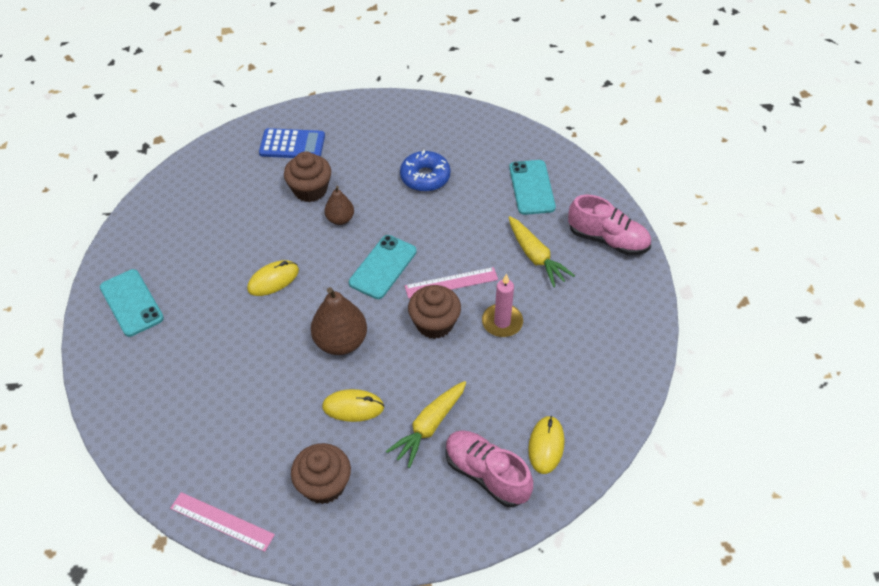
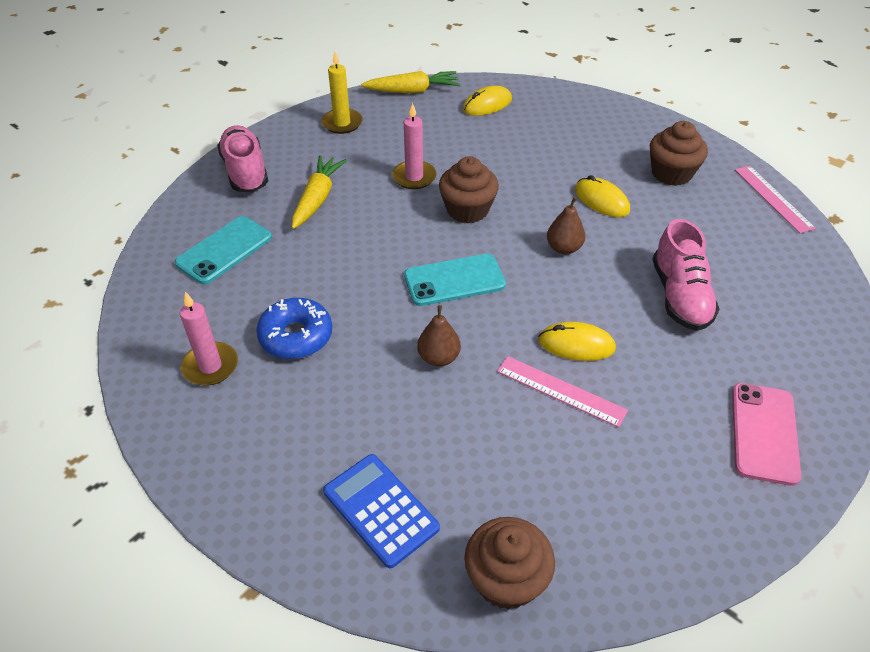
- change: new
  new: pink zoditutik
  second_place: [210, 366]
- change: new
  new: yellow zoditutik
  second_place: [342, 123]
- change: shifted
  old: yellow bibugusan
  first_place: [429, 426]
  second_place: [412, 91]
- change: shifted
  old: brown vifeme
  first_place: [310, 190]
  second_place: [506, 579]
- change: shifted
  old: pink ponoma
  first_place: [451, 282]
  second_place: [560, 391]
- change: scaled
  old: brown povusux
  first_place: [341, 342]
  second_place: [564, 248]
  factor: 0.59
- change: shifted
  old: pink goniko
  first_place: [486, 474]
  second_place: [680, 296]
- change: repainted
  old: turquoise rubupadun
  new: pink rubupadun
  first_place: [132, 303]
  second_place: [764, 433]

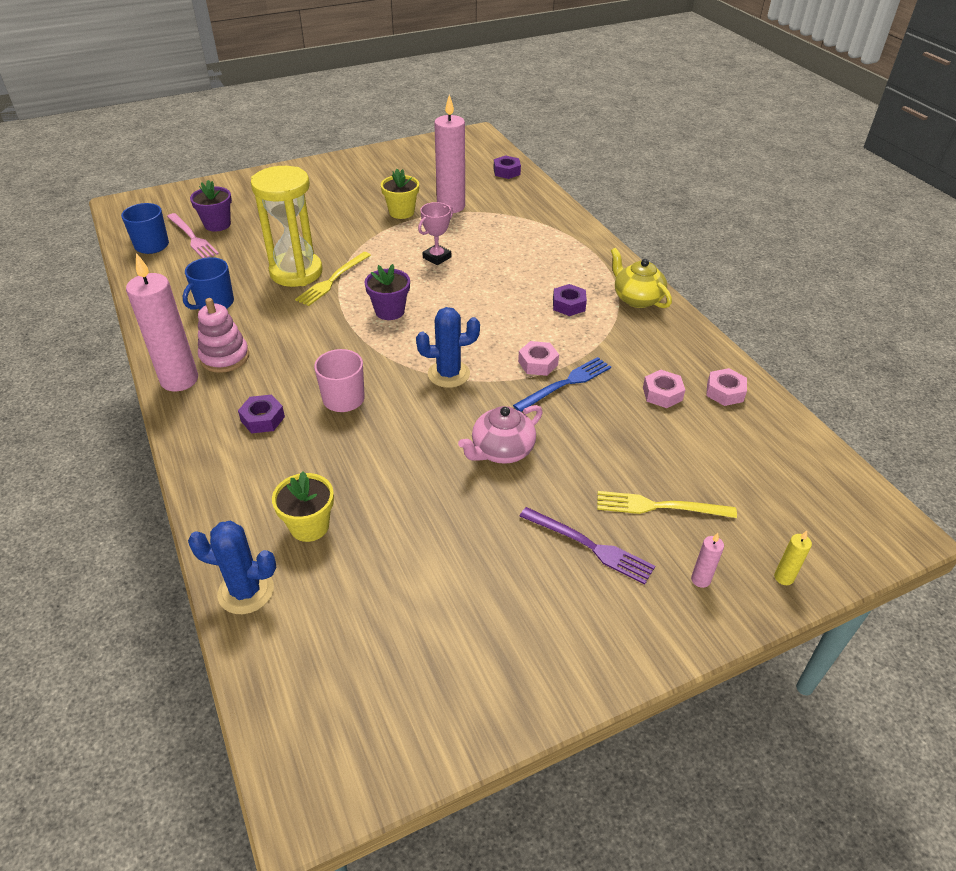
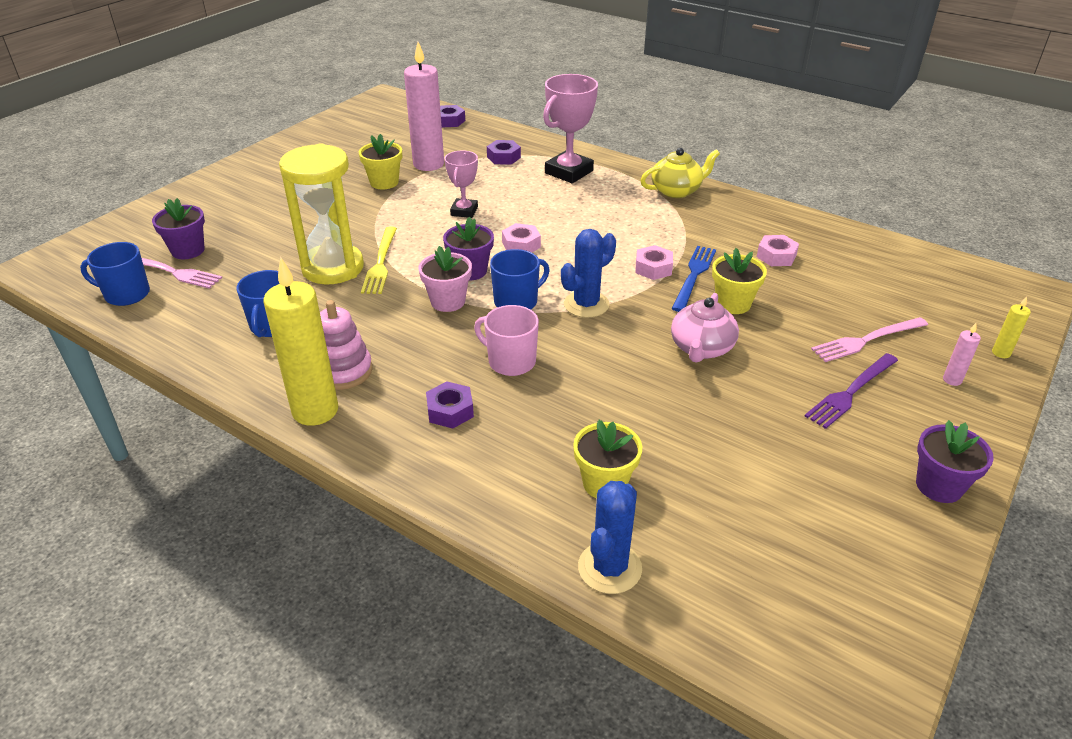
- change: repainted
  old: pink zoditutik
  new: yellow zoditutik
  first_place: [179, 380]
  second_place: [315, 411]
- change: new
  new: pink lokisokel
  second_place: [448, 301]
- change: shifted
  old: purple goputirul
  first_place: [568, 305]
  second_place: [503, 157]
- change: new
  new: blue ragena
  second_place: [517, 302]
- change: shifted
  old: pink goputirul
  first_place: [724, 392]
  second_place: [521, 245]
- change: new
  new: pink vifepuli
  second_place: [569, 172]
- change: rotated
  old: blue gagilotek
  first_place: [246, 591]
  second_place: [609, 568]
  degrees: -45
- change: rotated
  old: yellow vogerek
  first_place: [637, 298]
  second_place: [676, 191]
  degrees: 135
- change: new
  new: yellow lokisokel
  second_place: [733, 304]
- change: rotated
  old: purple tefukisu
  first_place: [589, 546]
  second_place: [851, 392]
  degrees: 135
- change: repainted
  old: yellow tefukisu
  new: pink tefukisu
  first_place: [659, 506]
  second_place: [866, 340]
- change: new
  new: purple lokisokel
  second_place: [939, 486]

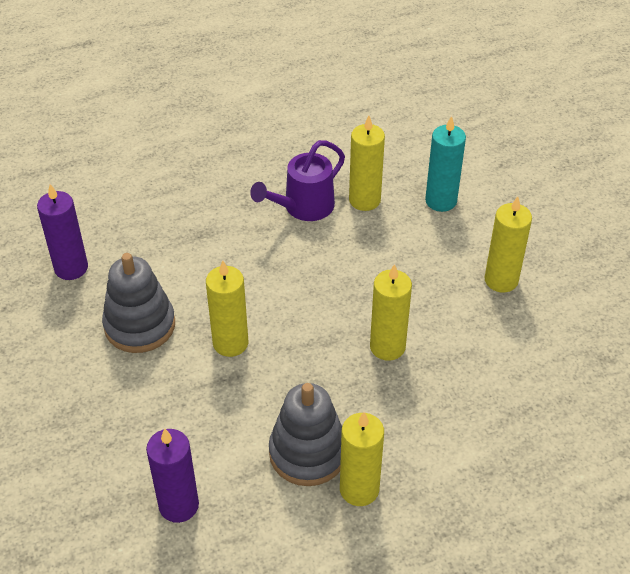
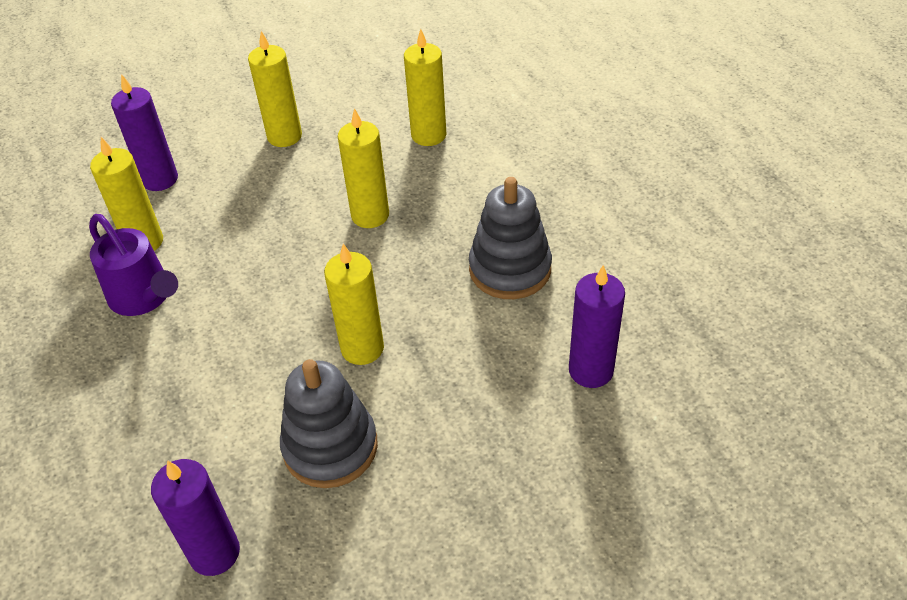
- change: repainted
  old: turquoise zoditutik
  new: purple zoditutik
  first_place: [441, 201]
  second_place: [160, 179]
- change: shifted
  old: yellow zoditutik
  first_place: [359, 489]
  second_place: [428, 135]

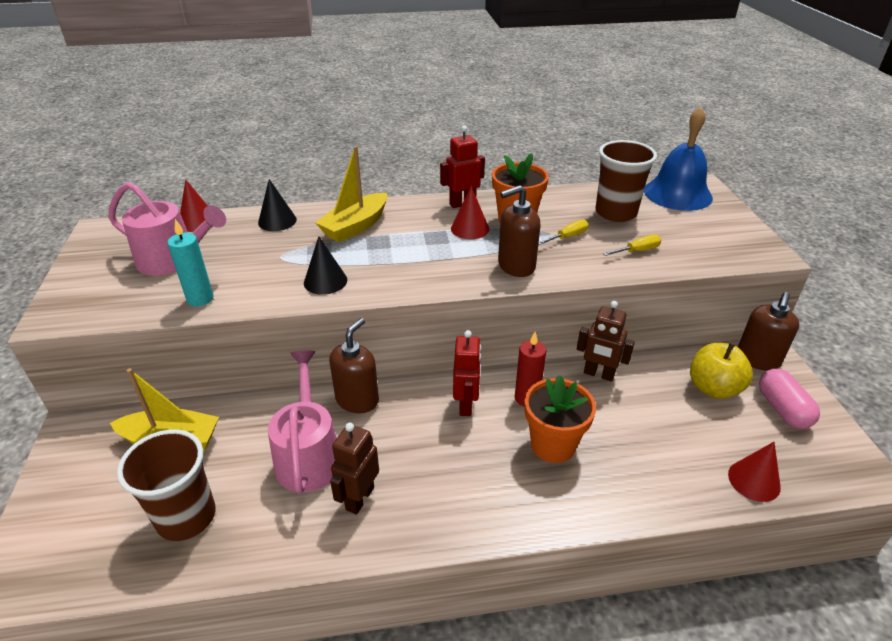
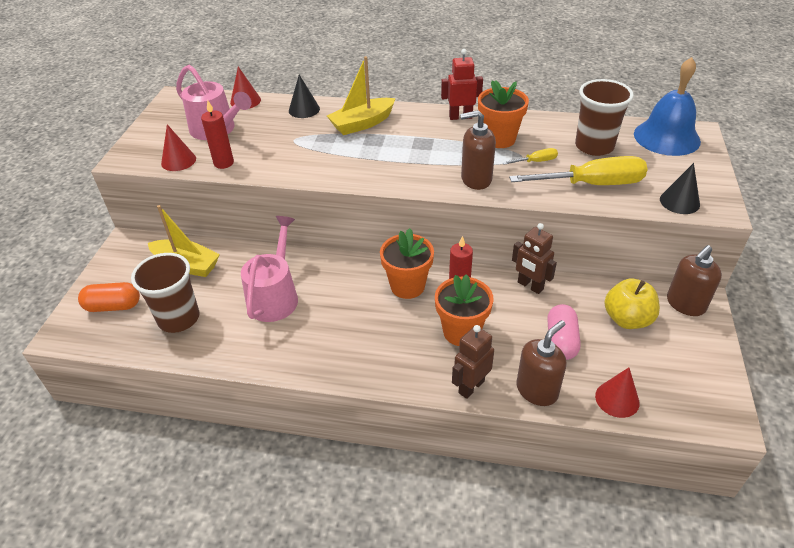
- change: new
  new: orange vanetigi
  second_place: [113, 306]
- change: shifted
  old: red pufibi
  first_place: [470, 229]
  second_place: [178, 161]
- change: repainted
  old: turquoise zoditutik
  new: red zoditutik
  first_place: [200, 299]
  second_place: [224, 163]
- change: swapped
  old: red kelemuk
  new: orange lokisokel
  first_place: [466, 405]
  second_place: [407, 286]
- change: shifted
  old: brown kelemuk
  first_place: [359, 498]
  second_place: [471, 386]
- change: scaled
  old: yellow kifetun
  first_place: [637, 251]
  second_place: [591, 184]
  factor: 2.24
- change: shifted
  old: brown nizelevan
  first_place: [357, 400]
  second_place: [537, 390]
- change: shifted
  old: pink vanetigi
  first_place: [782, 409]
  second_place: [561, 341]
- change: shifted
  old: black pufibi
  first_place: [325, 281]
  second_place: [679, 202]

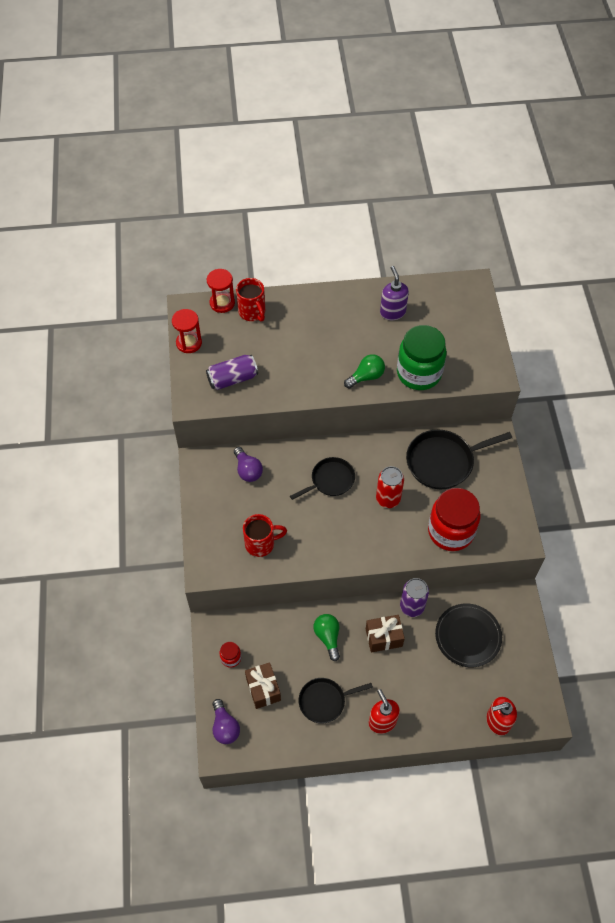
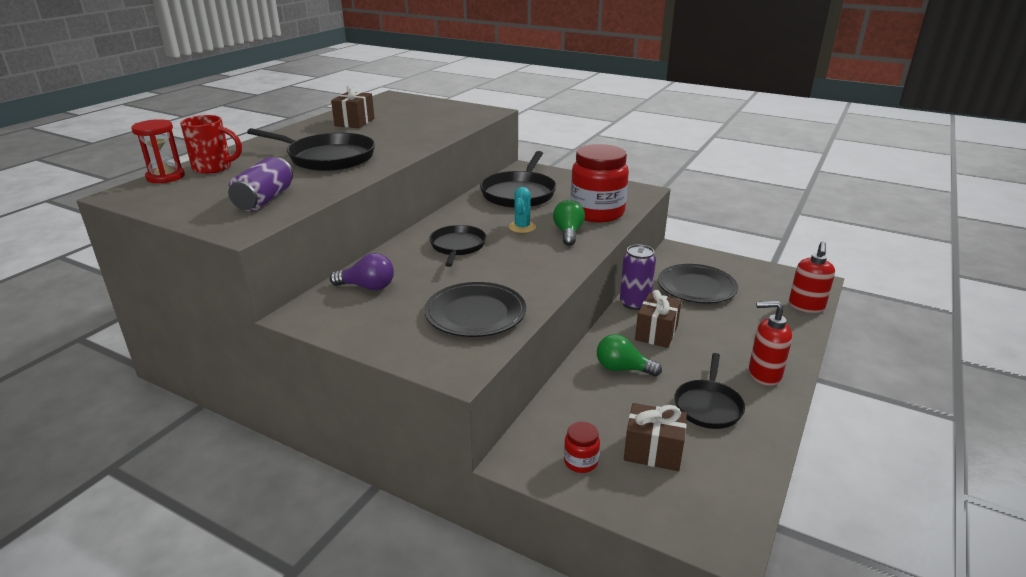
- change: new
  new: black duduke
  second_place: [328, 158]
- change: swapped
  old: purple nizelevan
  new: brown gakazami
  first_place: [392, 312]
  second_place: [354, 122]
- change: swapped
  old: red ragena
  new: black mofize
  first_place: [261, 544]
  second_place: [475, 314]
- change: swapped
  old: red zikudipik
  new: turquoise gagilotek
  first_place: [388, 499]
  second_place: [522, 227]
- change: shifted
  old: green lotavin
  first_place: [366, 377]
  second_place: [568, 233]
- change: gone
  old: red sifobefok
  first_place: [189, 343]
- change: gone
  old: purple lotavin
  first_place: [225, 727]
- change: gone
  old: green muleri
  first_place: [419, 373]

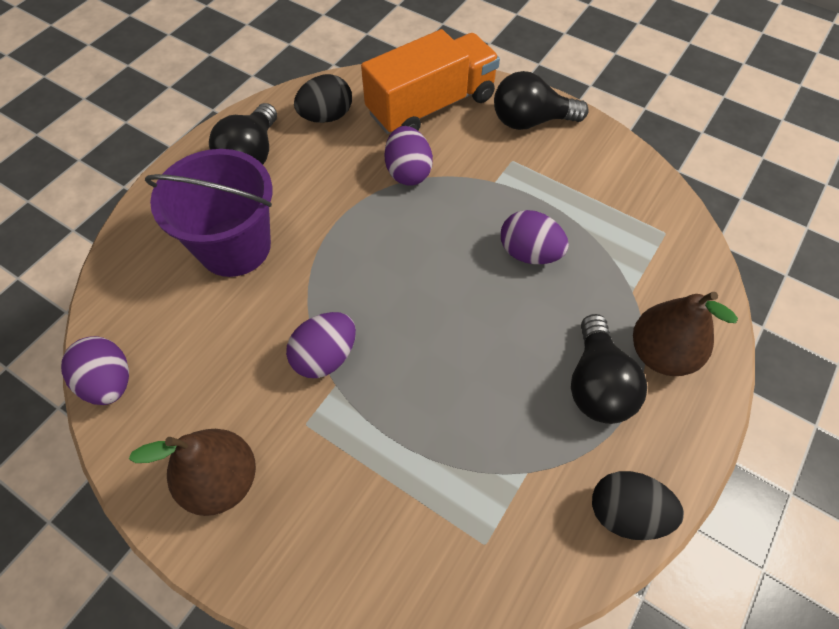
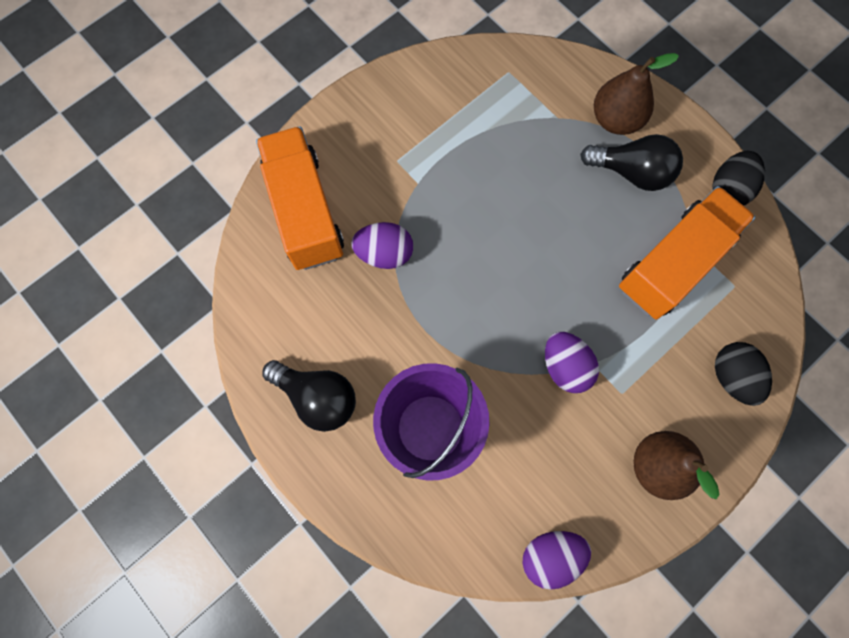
- change: new
  new: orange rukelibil
  second_place: [674, 263]
- change: shifted
  old: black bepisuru
  first_place: [326, 117]
  second_place: [732, 377]
- change: gone
  old: black lotavin
  first_place: [530, 121]
- change: gone
  old: purple bepisuru
  first_place: [529, 253]

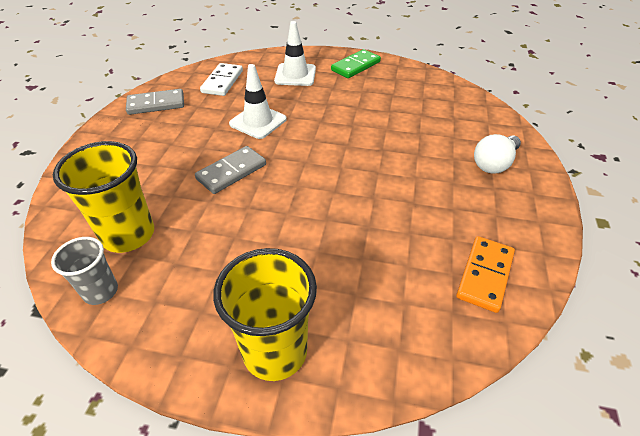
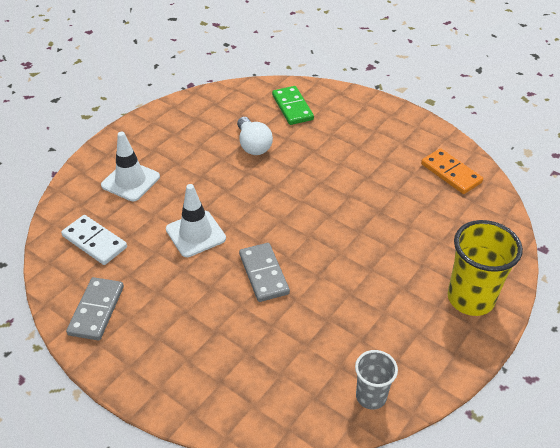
- change: shifted
  old: white lotavin
  first_place: [494, 164]
  second_place: [253, 145]
- change: shifted
  old: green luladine
  first_place: [356, 66]
  second_place: [292, 107]
- change: gone
  old: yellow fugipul
  first_place: [128, 235]

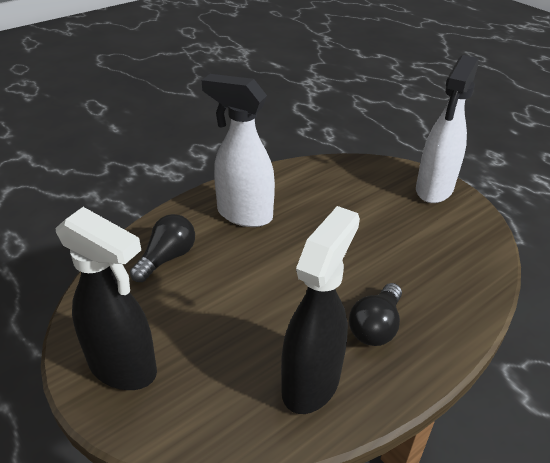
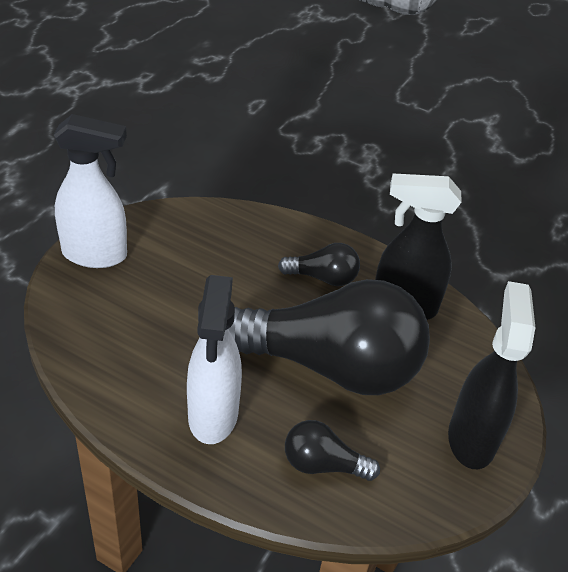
- change: new
  new: black lotavin
  second_place: [332, 366]

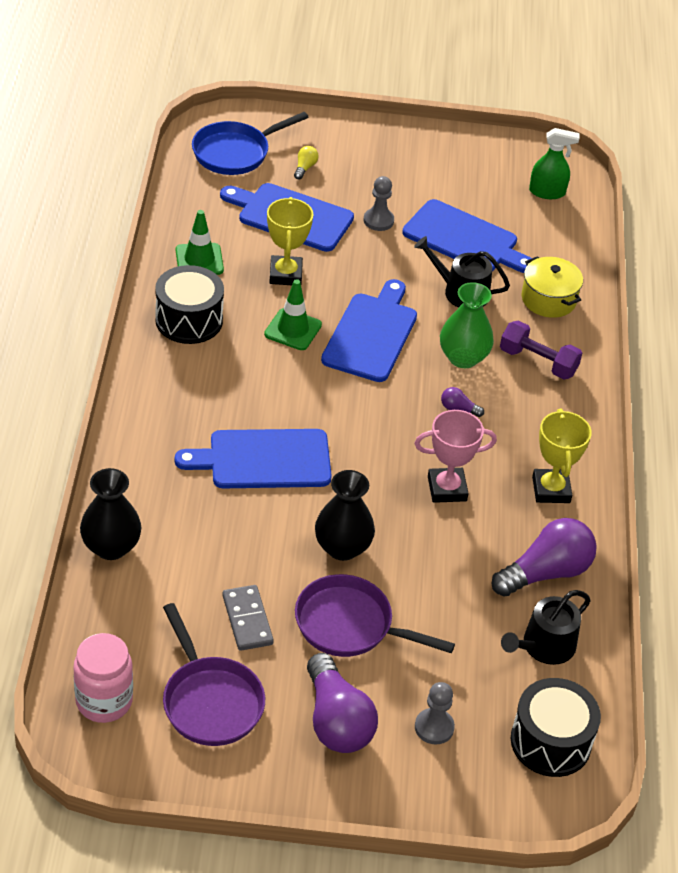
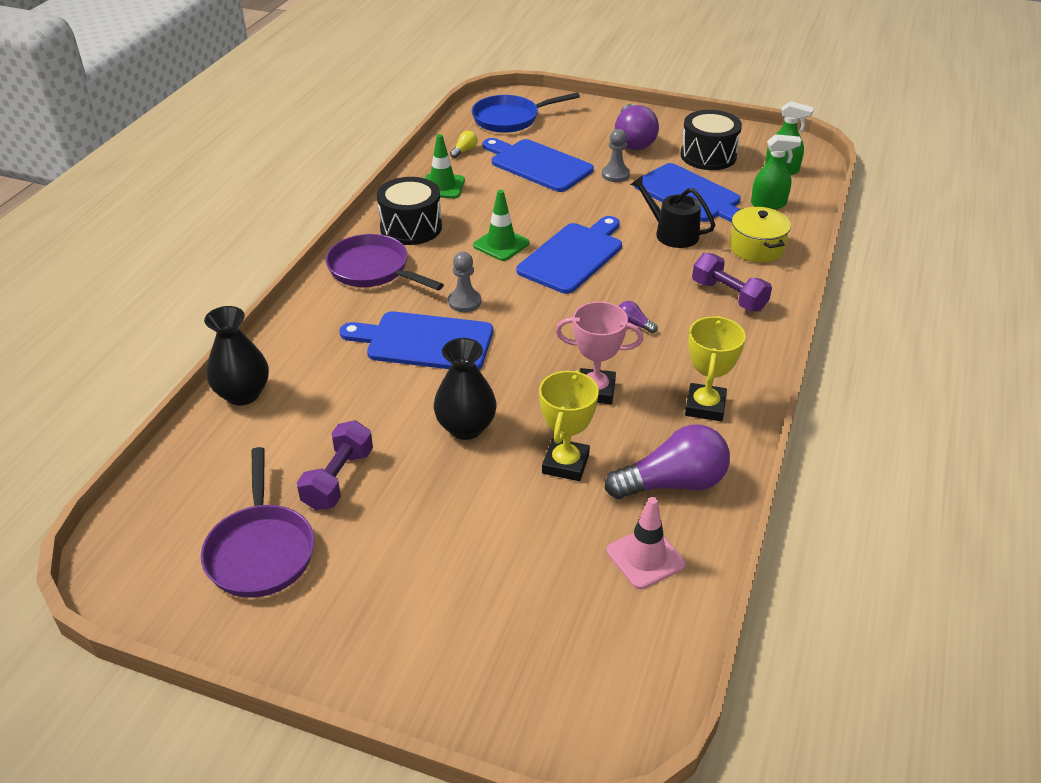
- change: swapped
  old: grey luladine
  new: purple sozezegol
  first_place: [247, 620]
  second_place: [338, 479]
- change: shifted
  old: purple duduke
  first_place: [350, 625]
  second_place: [373, 270]
- change: shifted
  old: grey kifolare
  first_place: [434, 727]
  second_place: [464, 302]
- change: shifted
  old: yellow lotavin
  first_place: [305, 168]
  second_place: [464, 151]
- change: shifted
  old: yellow vifepuli
  first_place: [285, 274]
  second_place: [565, 464]
- change: swapped
  old: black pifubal
  new: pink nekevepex
  first_place: [544, 646]
  second_place: [645, 557]
- change: shifted
  old: purple lotavin
  first_place: [336, 721]
  second_place: [633, 140]
- change: shifted
  old: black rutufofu
  first_place: [550, 741]
  second_place: [708, 156]
- change: new
  new: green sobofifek
  second_place: [768, 204]
- change: gone
  old: pink muleri
  first_place: [104, 701]
- change: gone
  old: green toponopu
  first_place: [463, 358]

